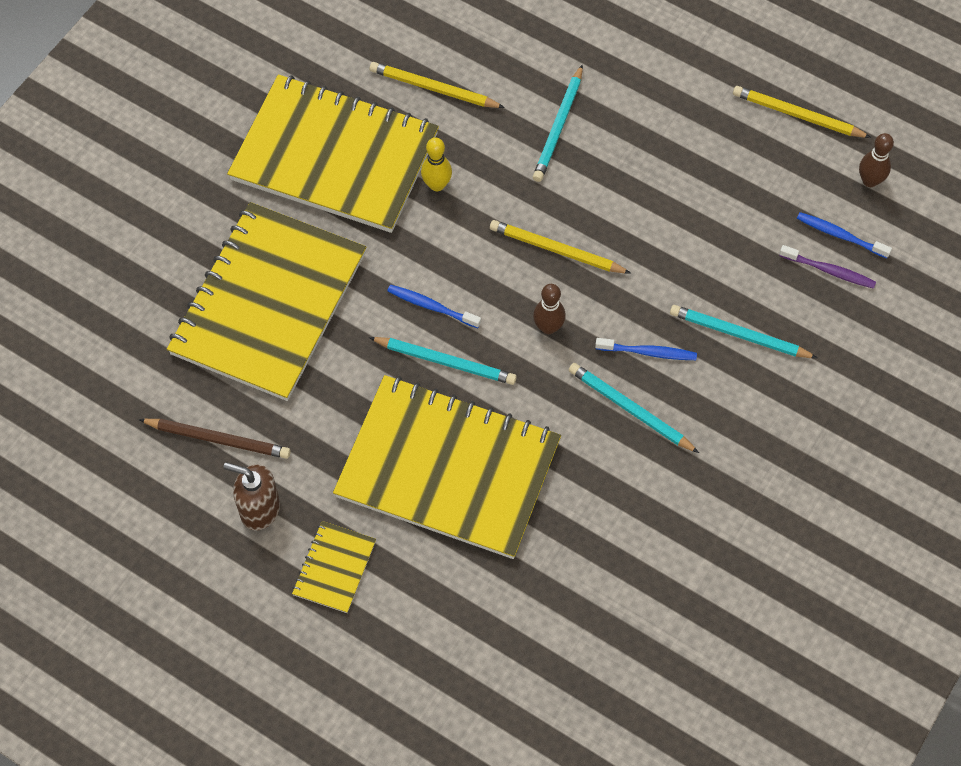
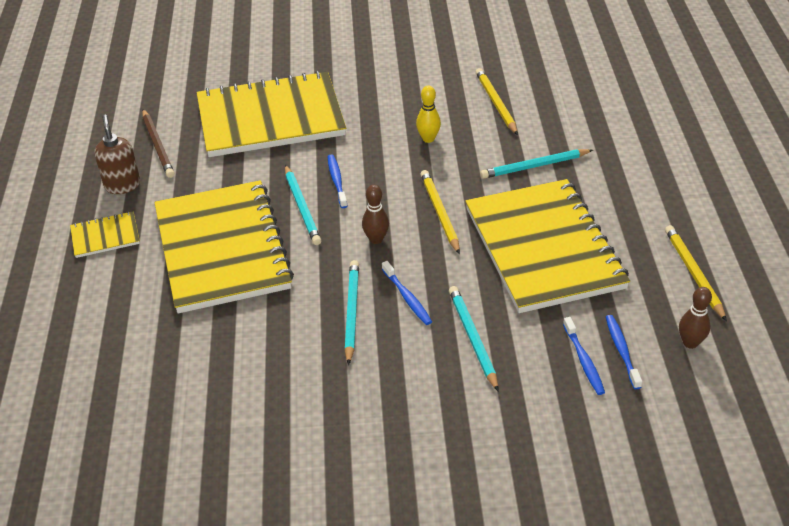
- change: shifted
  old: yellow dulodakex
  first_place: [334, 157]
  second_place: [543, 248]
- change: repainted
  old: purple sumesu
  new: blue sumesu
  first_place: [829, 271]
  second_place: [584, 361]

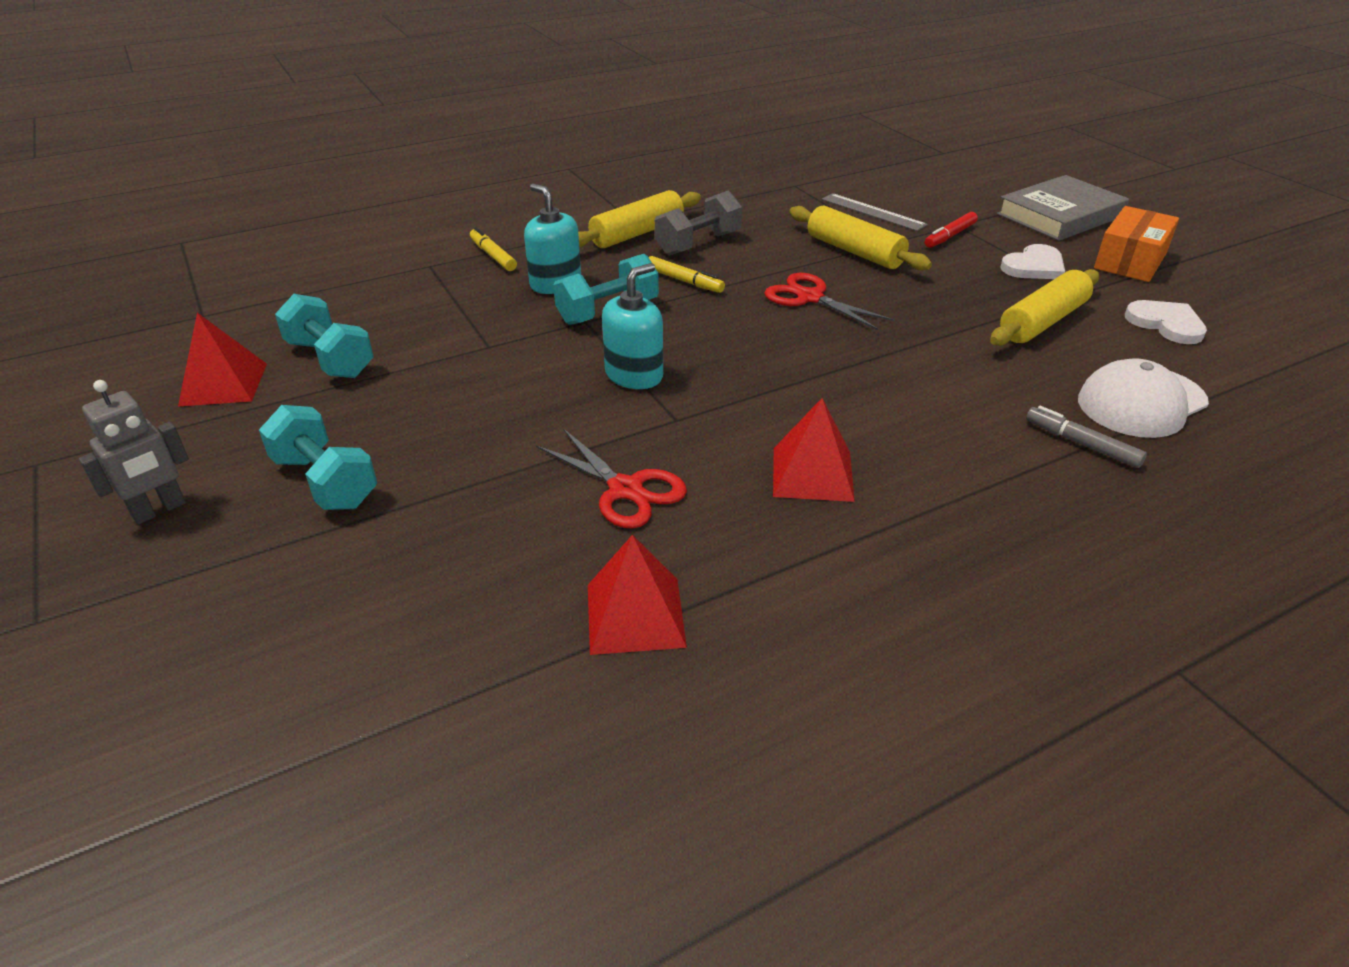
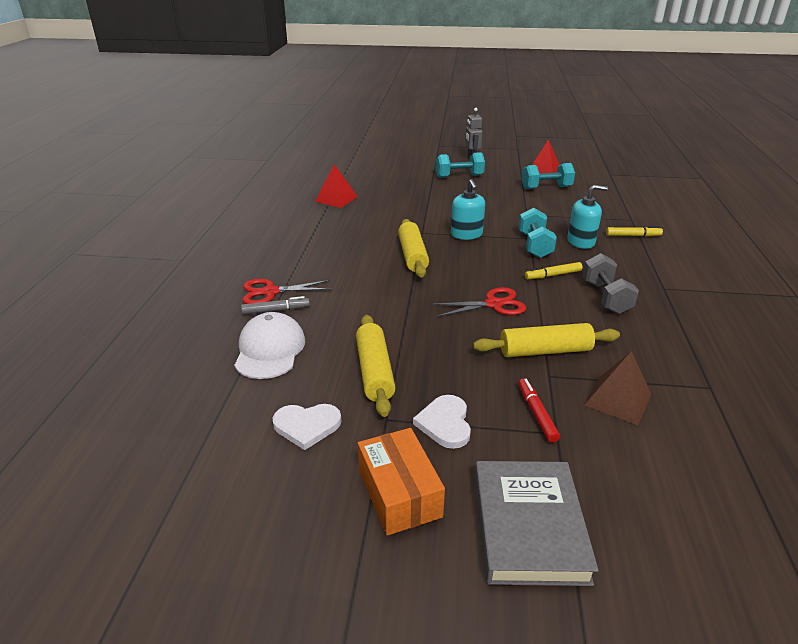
- change: shifted
  old: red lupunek
  first_place: [626, 490]
  second_place: [270, 292]
- change: shifted
  old: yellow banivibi
  first_place: [637, 233]
  second_place: [412, 255]
- change: swapped
  old: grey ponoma
  new: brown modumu
  first_place: [873, 212]
  second_place: [618, 399]
- change: gone
  old: red modumu
  first_place: [812, 474]

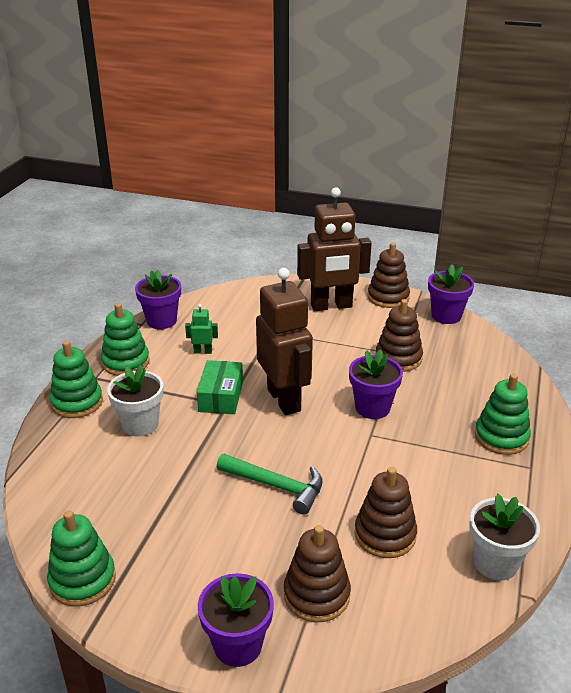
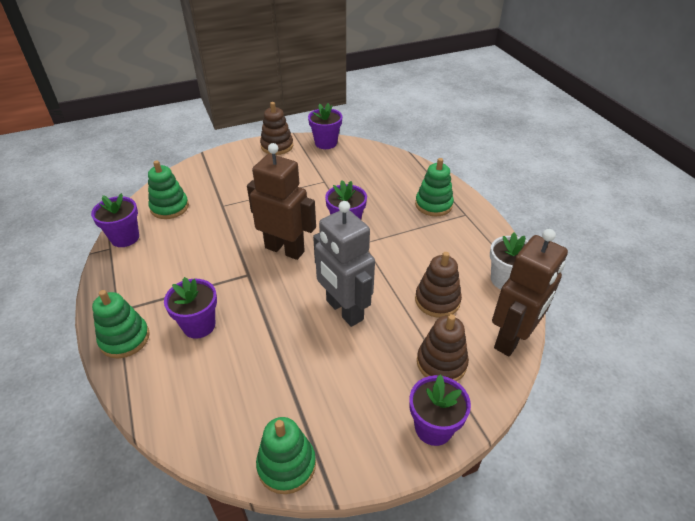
- change: shifted
  old: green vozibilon
  first_place: [126, 362]
  second_place: [169, 207]
- change: repainted
  old: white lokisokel
  new: purple lokisokel
  first_place: [140, 424]
  second_place: [199, 325]
- change: swapped
  old: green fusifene
  new: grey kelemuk
  first_place: [277, 486]
  second_place: [344, 310]
- change: shifted
  old: brown kelemuk
  first_place: [331, 306]
  second_place: [512, 338]
- change: gone
  old: green kelemuk
  first_place: [203, 351]
- change: gone
  old: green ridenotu
  first_place: [221, 396]
- change: gone
  old: brown vozibilon
  first_place: [398, 358]

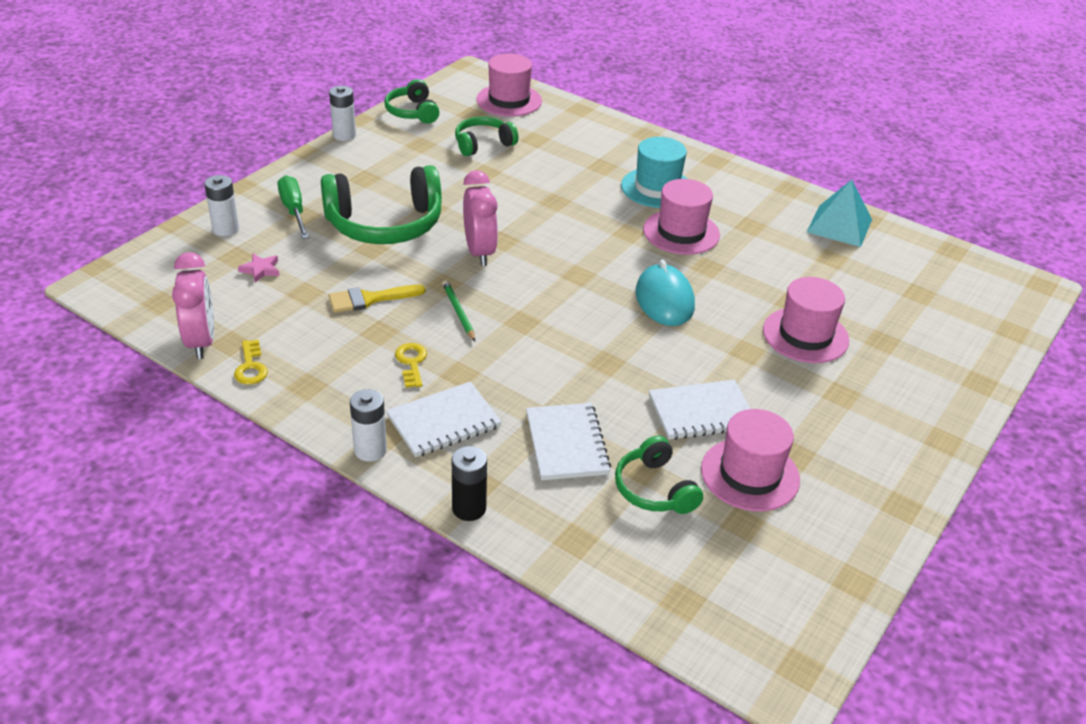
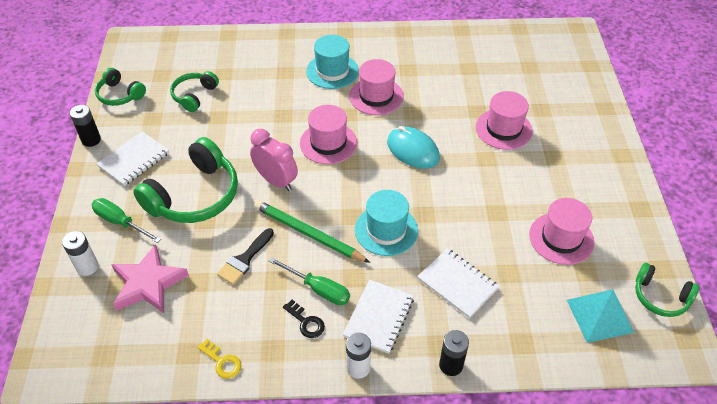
- change: repainted
  old: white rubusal
  new: black rubusal
  first_place: [344, 135]
  second_place: [91, 140]
- change: shifted
  old: white dulodakex
  first_place: [701, 412]
  second_place: [134, 160]
- change: scaled
  old: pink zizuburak
  first_place: [260, 270]
  second_place: [148, 283]
  factor: 2.29
- change: repainted
  old: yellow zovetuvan
  new: black zovetuvan
  first_place: [370, 299]
  second_place: [244, 259]
- change: scaled
  old: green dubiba
  first_place: [458, 312]
  second_place: [308, 233]
  factor: 1.86
- change: swapped
  old: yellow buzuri
  new: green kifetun
  first_place: [411, 363]
  second_place: [318, 289]
- change: new
  new: black buzuri
  second_place: [306, 322]
- change: shifted
  old: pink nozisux
  first_place: [509, 100]
  second_place: [328, 143]
- change: new
  new: turquoise nozisux
  second_place: [386, 230]
- change: shifted
  old: turquoise modumu
  first_place: [839, 225]
  second_place: [599, 316]
- change: shifted
  old: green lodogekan
  first_place: [655, 489]
  second_place: [660, 297]
- change: gone
  old: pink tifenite
  first_place: [201, 341]

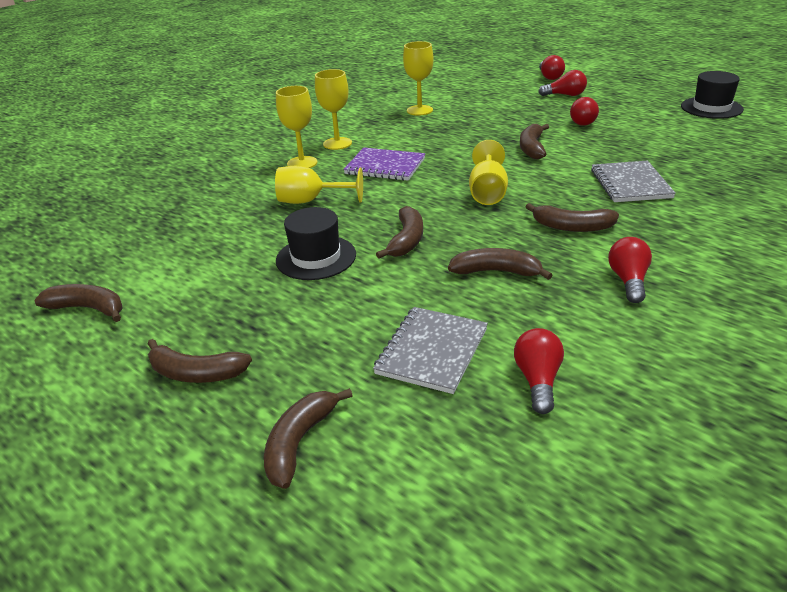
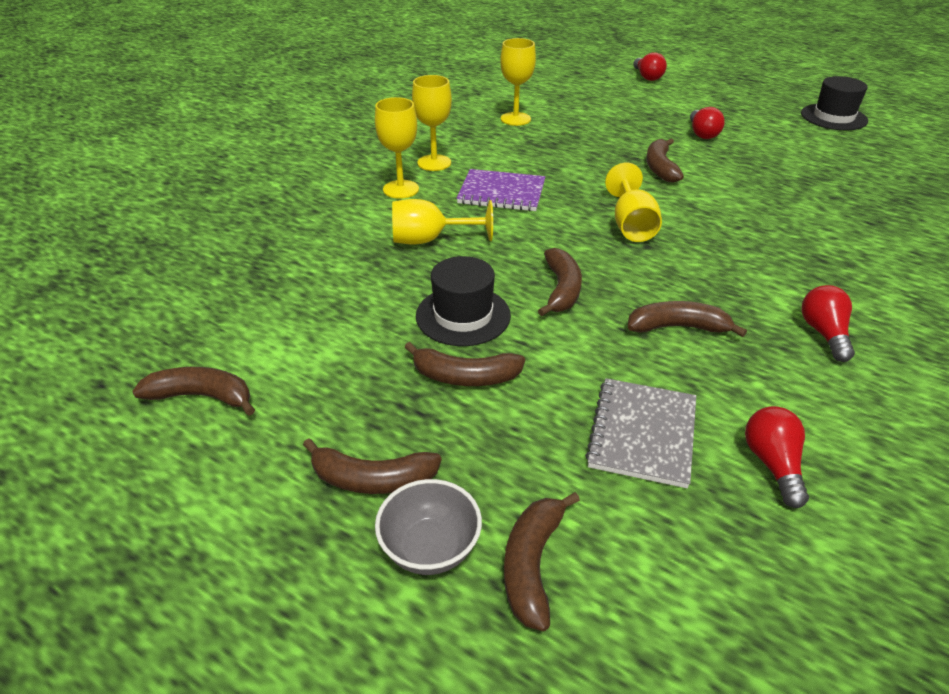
- change: new
  new: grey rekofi
  second_place: [430, 549]
- change: shifted
  old: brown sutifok
  first_place: [572, 227]
  second_place: [465, 376]
- change: gone
  old: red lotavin
  first_place: [565, 95]
- change: gone
  old: grey dulodakex
  first_place: [630, 184]

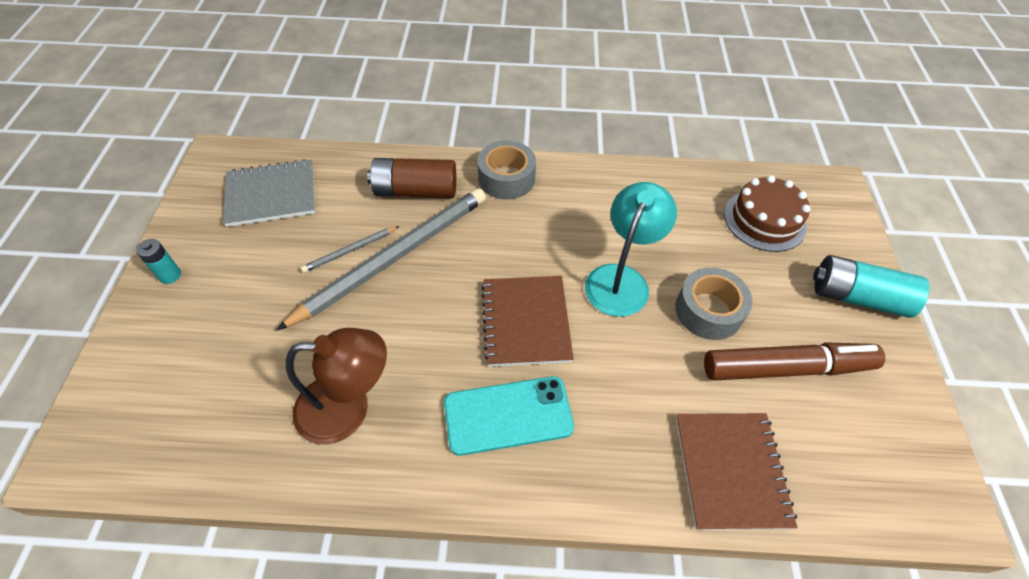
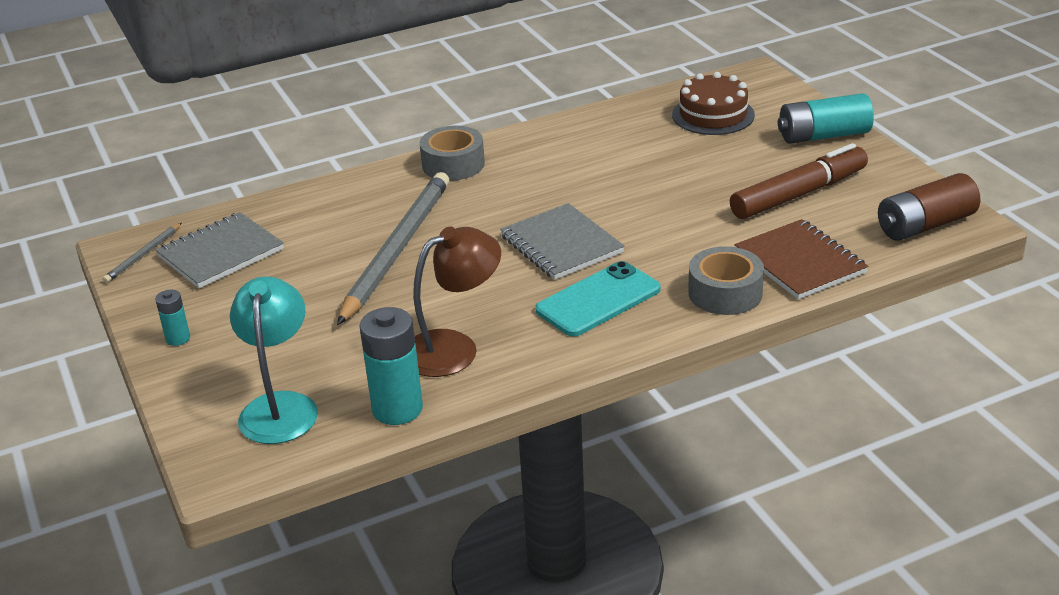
- change: shifted
  old: grey dubiba
  first_place: [350, 251]
  second_place: [143, 255]
- change: shifted
  old: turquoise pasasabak
  first_place: [621, 279]
  second_place: [280, 406]
- change: new
  new: turquoise rubusal
  second_place: [397, 409]
- change: repainted
  old: brown dulodakex
  new: grey dulodakex
  first_place: [526, 322]
  second_place: [561, 244]
- change: shifted
  old: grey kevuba
  first_place: [708, 311]
  second_place: [725, 293]
- change: shifted
  old: brown rubusal
  first_place: [415, 191]
  second_place: [925, 225]

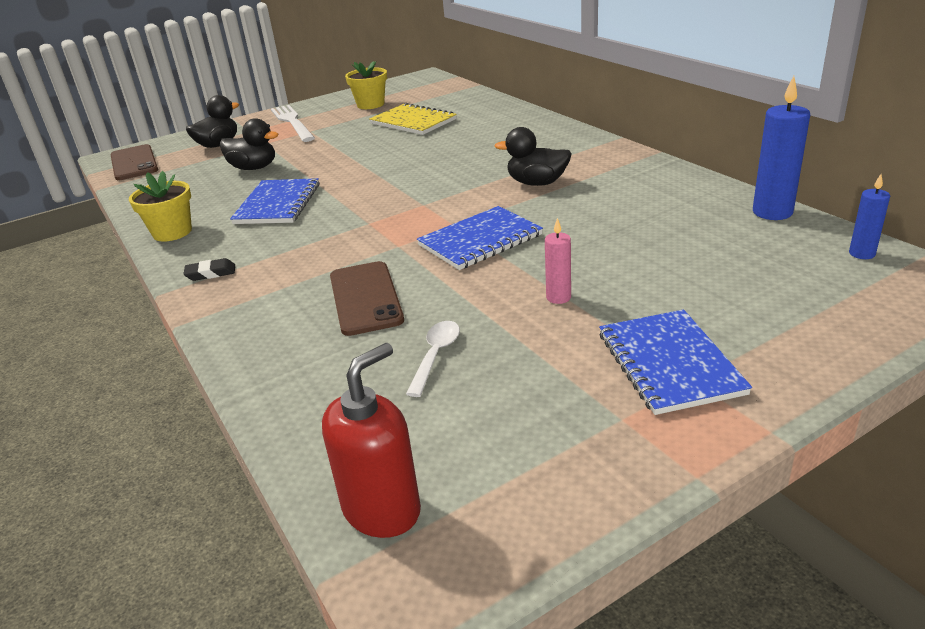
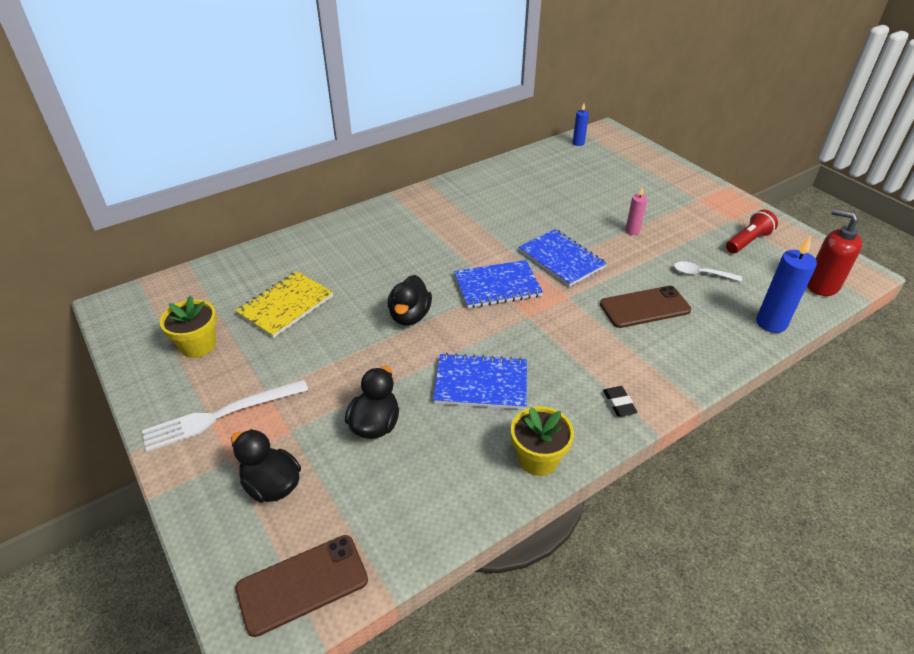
- change: shifted
  old: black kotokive
  first_place: [537, 183]
  second_place: [410, 316]
- change: shifted
  old: blue dulodakex
  first_place: [669, 363]
  second_place: [497, 286]
- change: new
  new: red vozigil
  second_place: [748, 241]
- change: shifted
  old: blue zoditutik
  first_place: [772, 212]
  second_place: [771, 323]

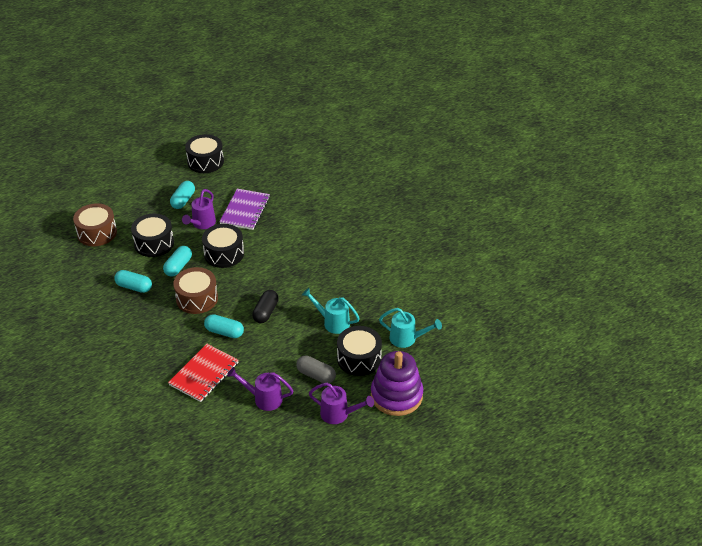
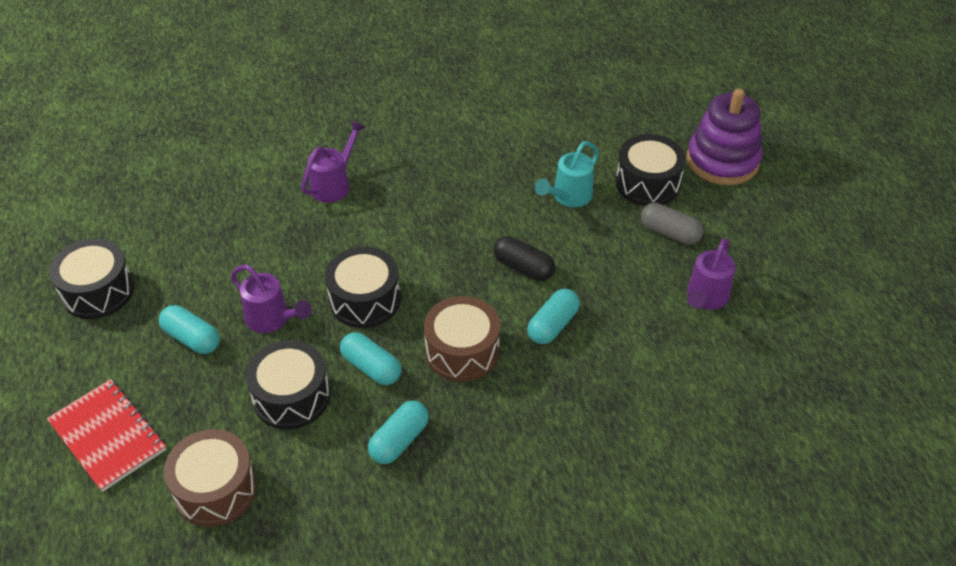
- change: shifted
  old: red dulodakex
  first_place: [204, 374]
  second_place: [108, 436]
- change: shifted
  old: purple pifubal
  first_place: [338, 414]
  second_place: [334, 184]
- change: rotated
  old: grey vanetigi
  first_place: [316, 375]
  second_place: [669, 233]
  degrees: 75
- change: gone
  old: purple dulodakex
  first_place: [245, 210]
- change: gone
  old: turquoise pifubal
  first_place: [407, 339]

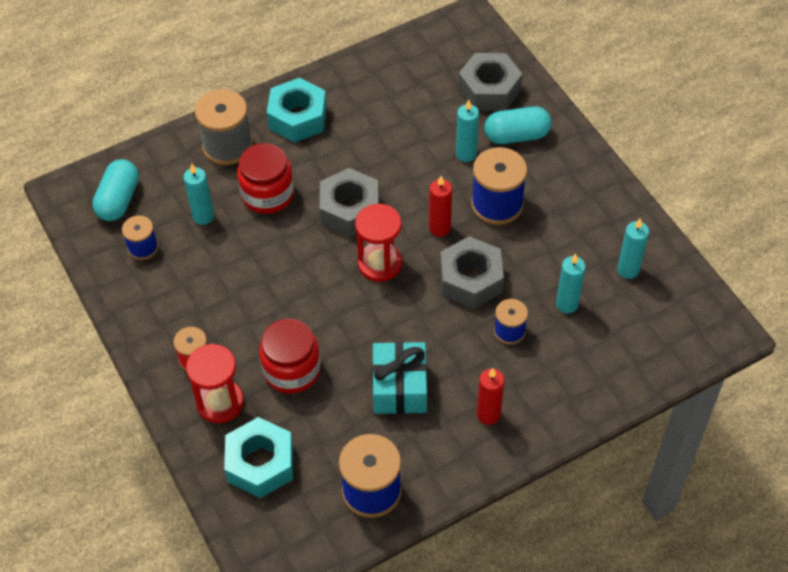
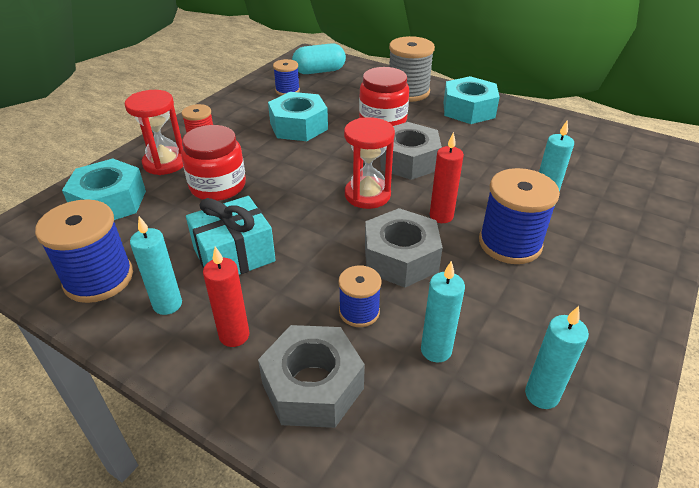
- change: shifted
  old: turquoise zoditutik
  first_place: [203, 216]
  second_place: [167, 304]
- change: shifted
  old: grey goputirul
  first_place: [489, 90]
  second_place: [312, 386]
- change: new
  new: turquoise goputirul
  second_place: [298, 126]
- change: gone
  old: turquoise vanetigi
  first_place: [516, 136]

